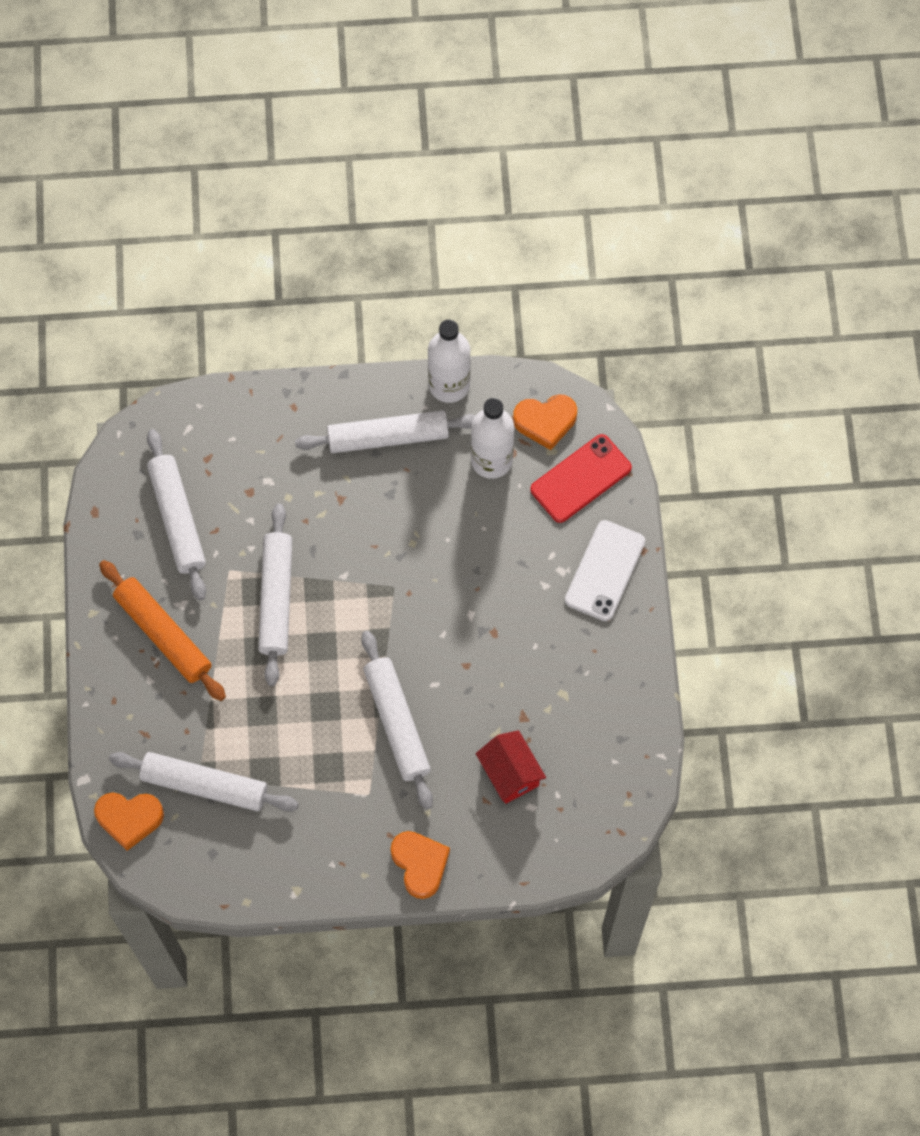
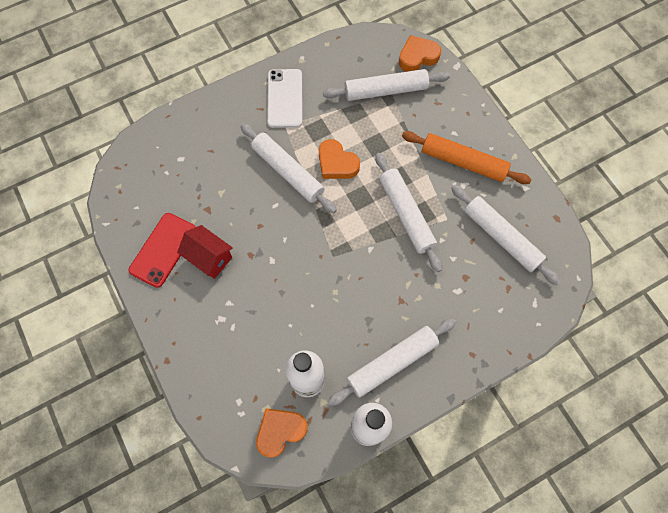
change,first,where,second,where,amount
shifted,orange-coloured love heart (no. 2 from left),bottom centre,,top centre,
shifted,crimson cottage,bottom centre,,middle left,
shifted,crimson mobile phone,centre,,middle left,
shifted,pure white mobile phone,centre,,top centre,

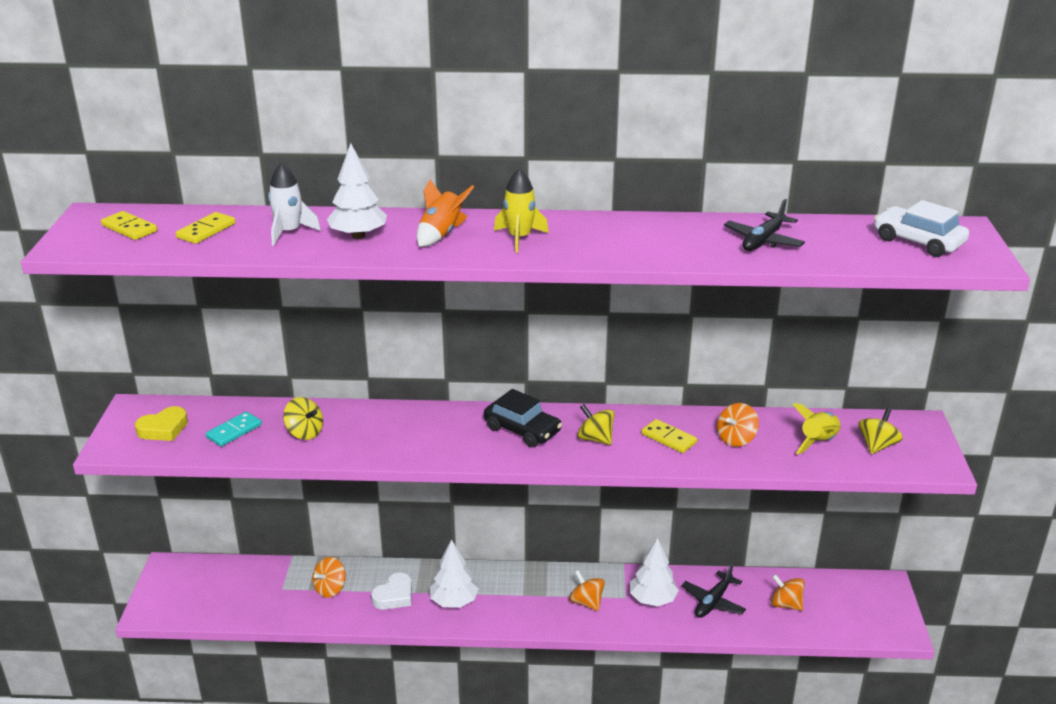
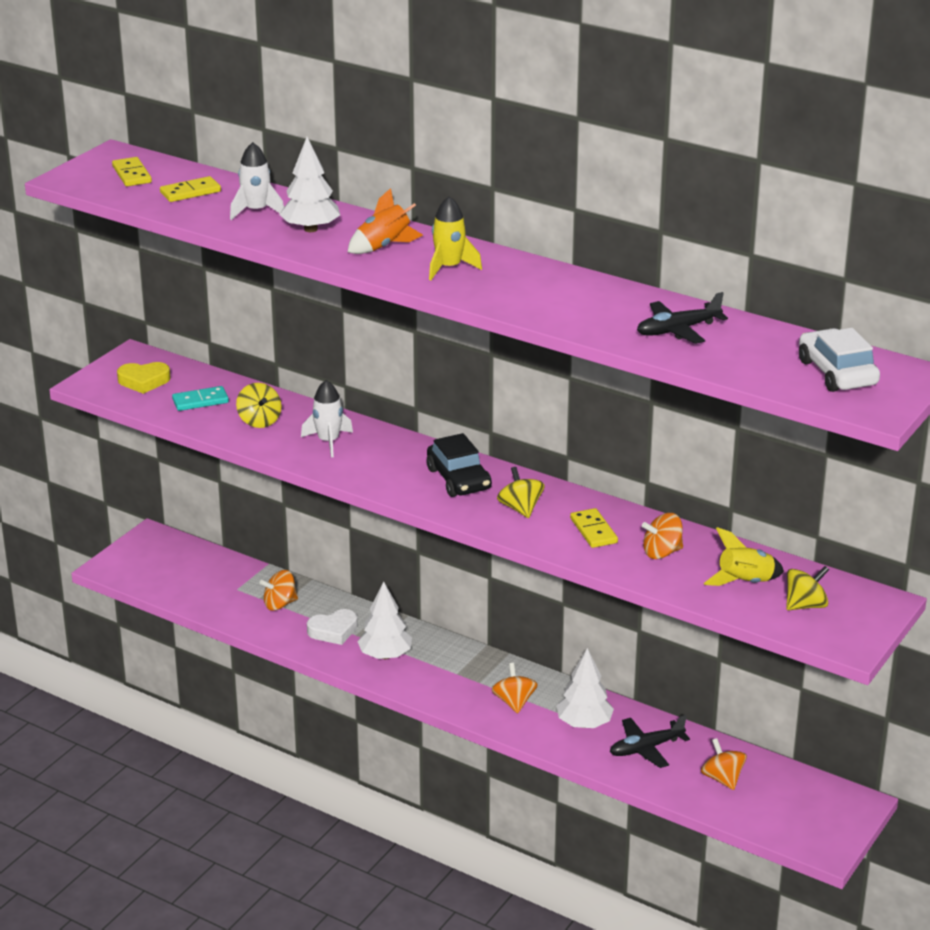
change,first,where,second,where,amount
new,,,pure white rocket (no. 2 from left),centre,

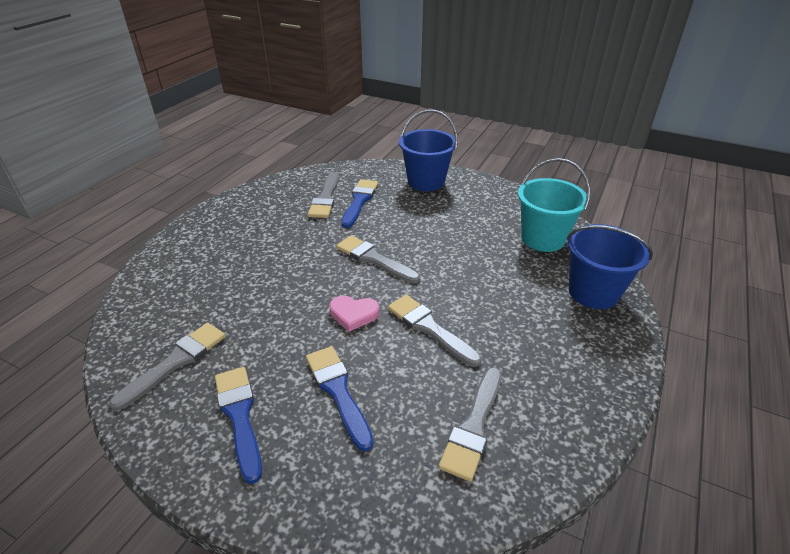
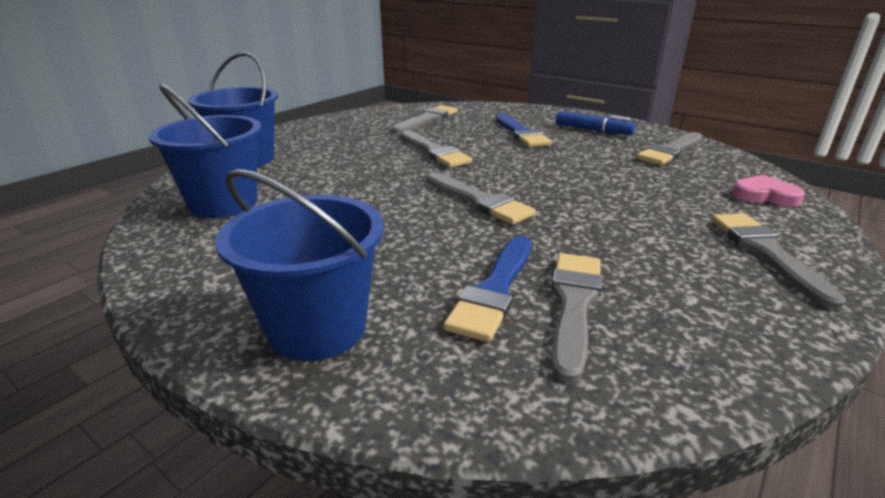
change,first,where,second,where,amount
swapped,cobalt brush (no. 1 from left),bottom left,cobalt marker pen,top right,
shifted,pink love heart,centre,,middle right,
repainted,aqua bucket,middle right,cobalt bucket (no. 1 from left),top left,
new,,,ash-grey brush (no. 6 from left),middle right,

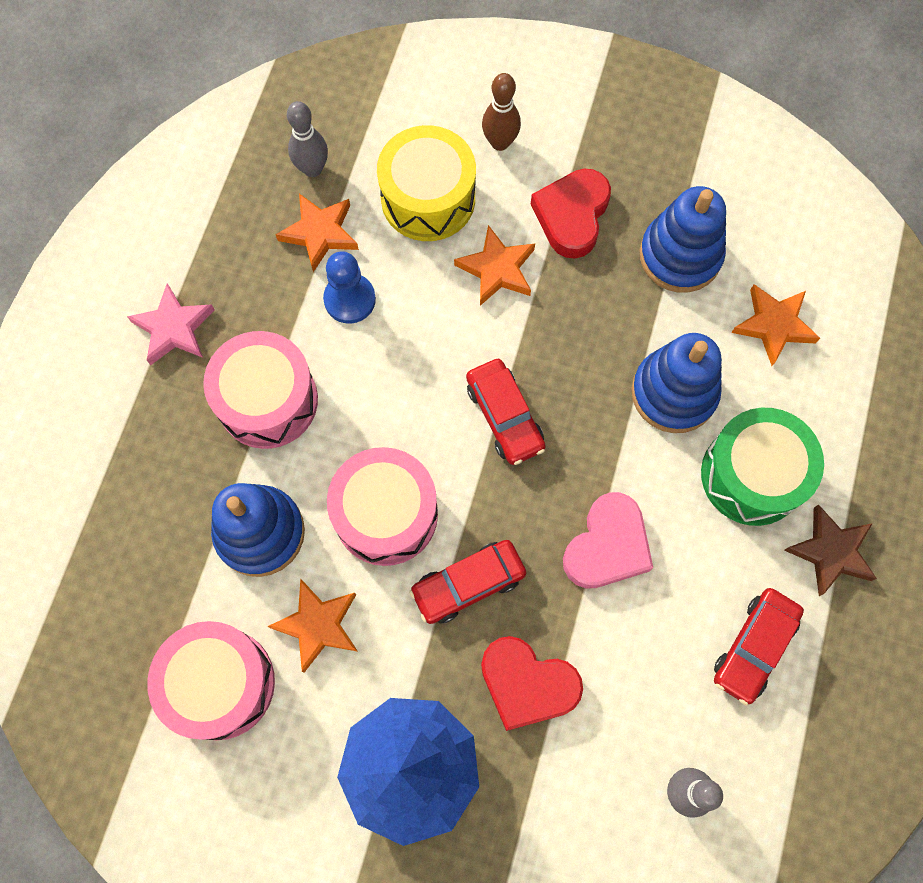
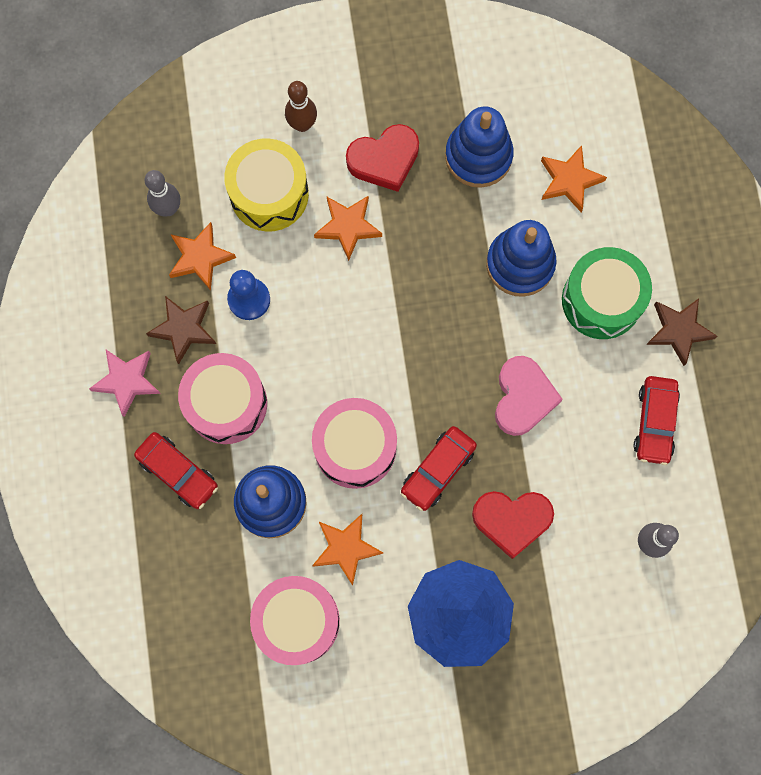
change,first,where,second,where,amount
shifted,crimson car (no. 2 from left in the first image),centre,crimson car (no. 1 from left),middle left,
rotated,crimson love heart (no. 2 from left in the first image),top centre,crimson love heart (no. 1 from left),top centre,105 degrees counterclockwise
new,,,dark brown star (no. 1 from left),middle left,

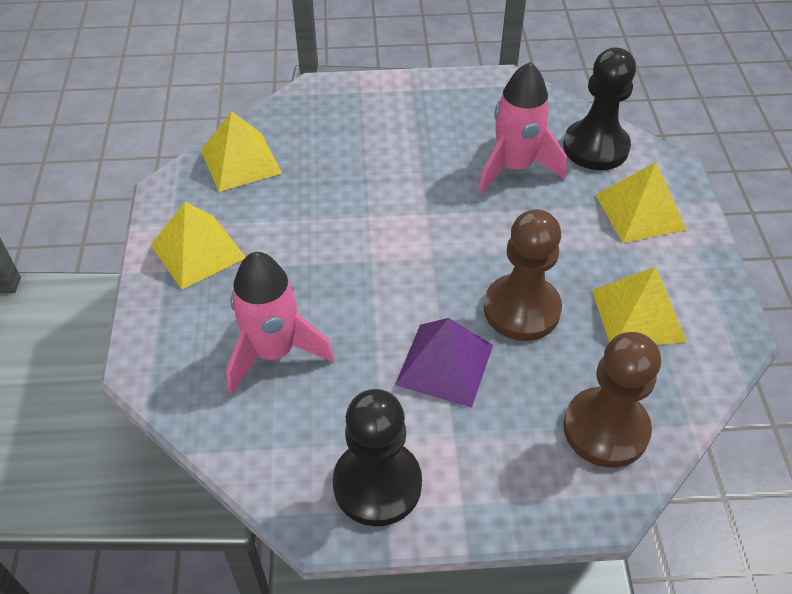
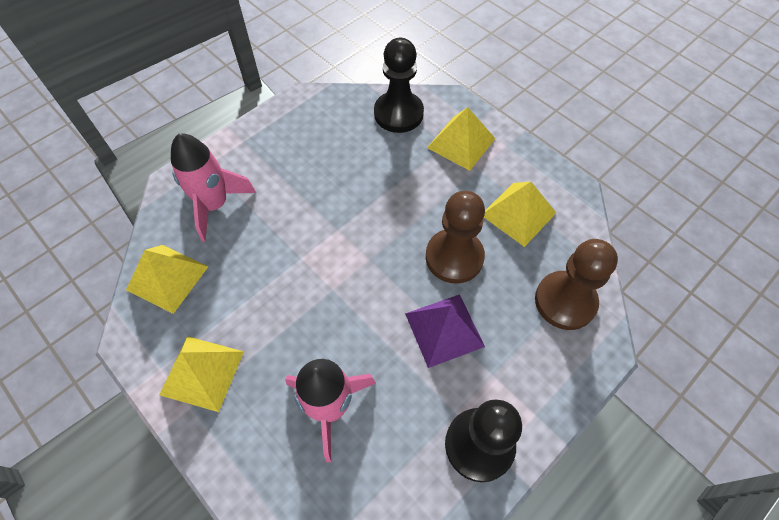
change,first,where,second,where,amount
shifted,pink rocket (no. 2 from left in the first image),top centre,pink rocket (no. 1 from left),middle left,

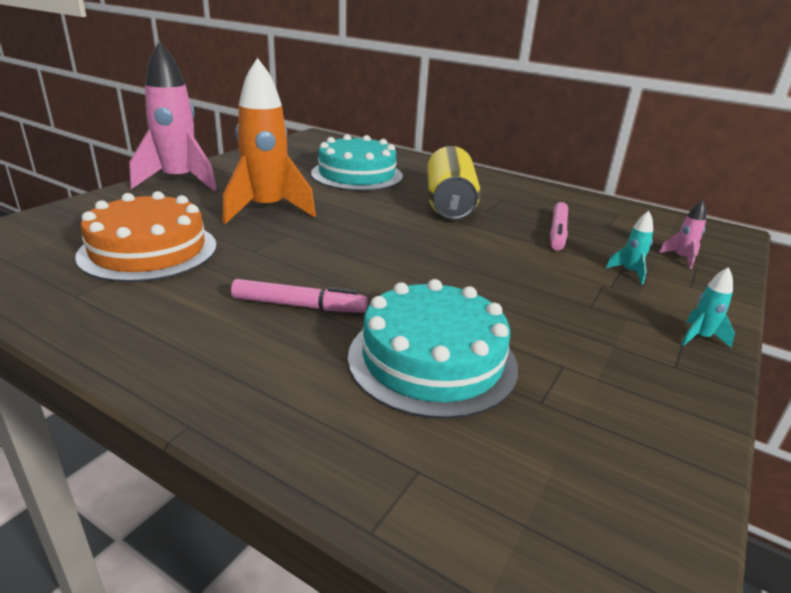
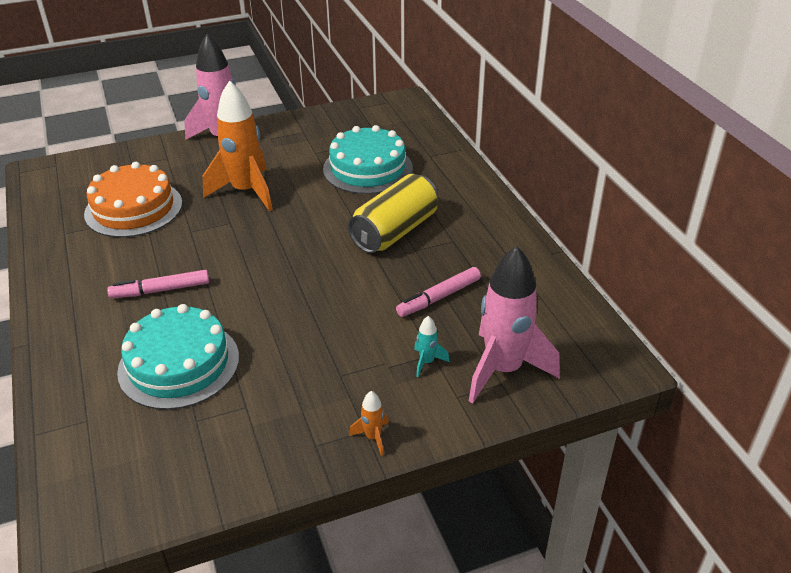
change,first,where,second,where,amount
rotated,pink marker pen (no. 1 from left),centre,,middle left,120 degrees clockwise
scaled,pink rocket (no. 2 from left),middle right,,centre,x2.46
repainted,aqua rocket (no. 2 from left),middle right,orange-coloured rocket (no. 2 from left),bottom centre,

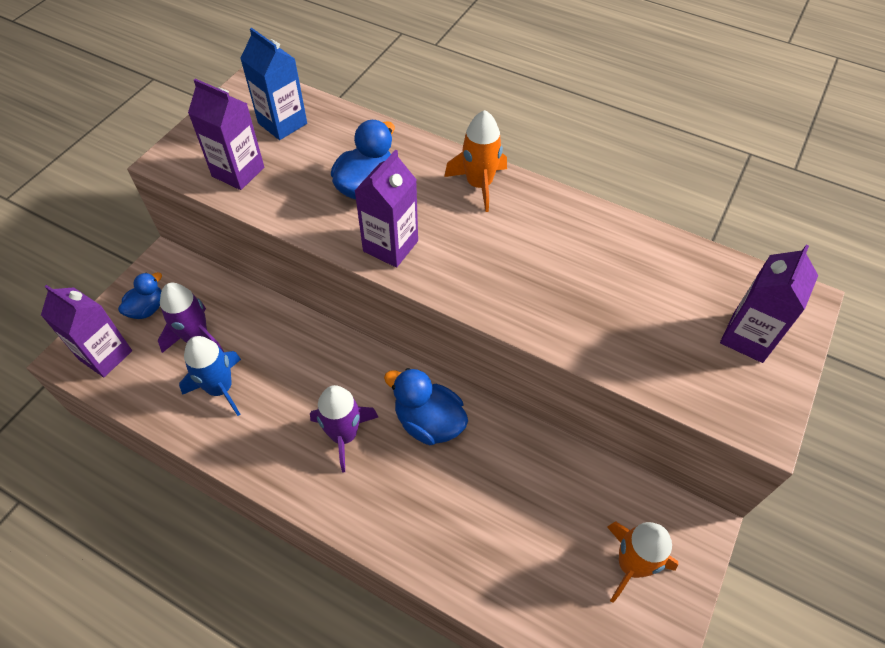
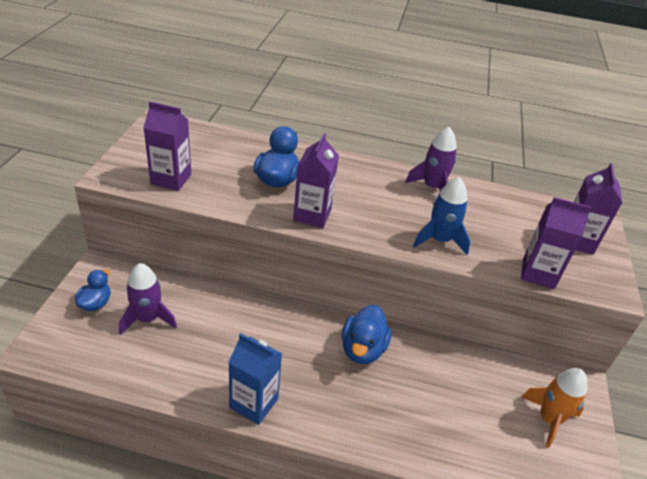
change,first,where,second,where,amount
shifted,purple juice carton (no. 1 from left in the first image),middle left,purple juice carton (no. 3 from left),middle right,
shifted,cobalt rocket,middle left,,middle right,
shifted,cobalt juice carton,top left,,bottom centre,
shifted,purple rocket (no. 2 from left),centre,,top centre,
rotated,cobalt toy duck (no. 3 from left),centre,,bottom centre,90 degrees counterclockwise
gone,orange-coloured rocket (no. 1 from left),top centre,,,

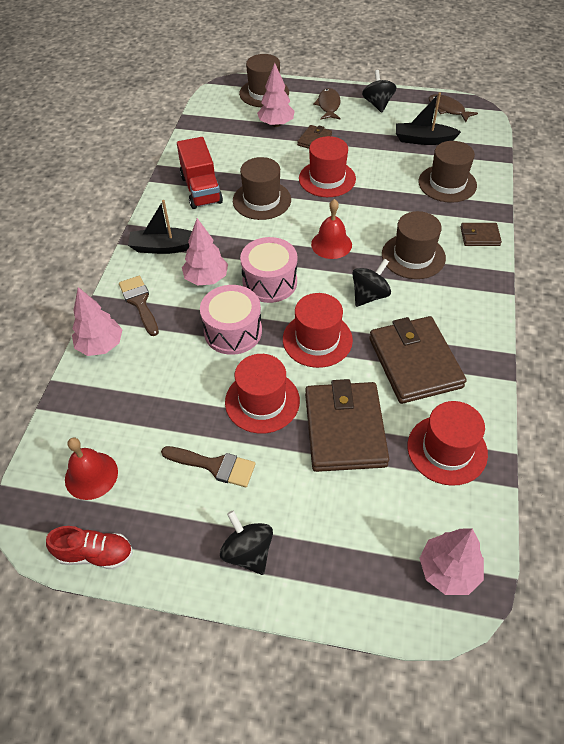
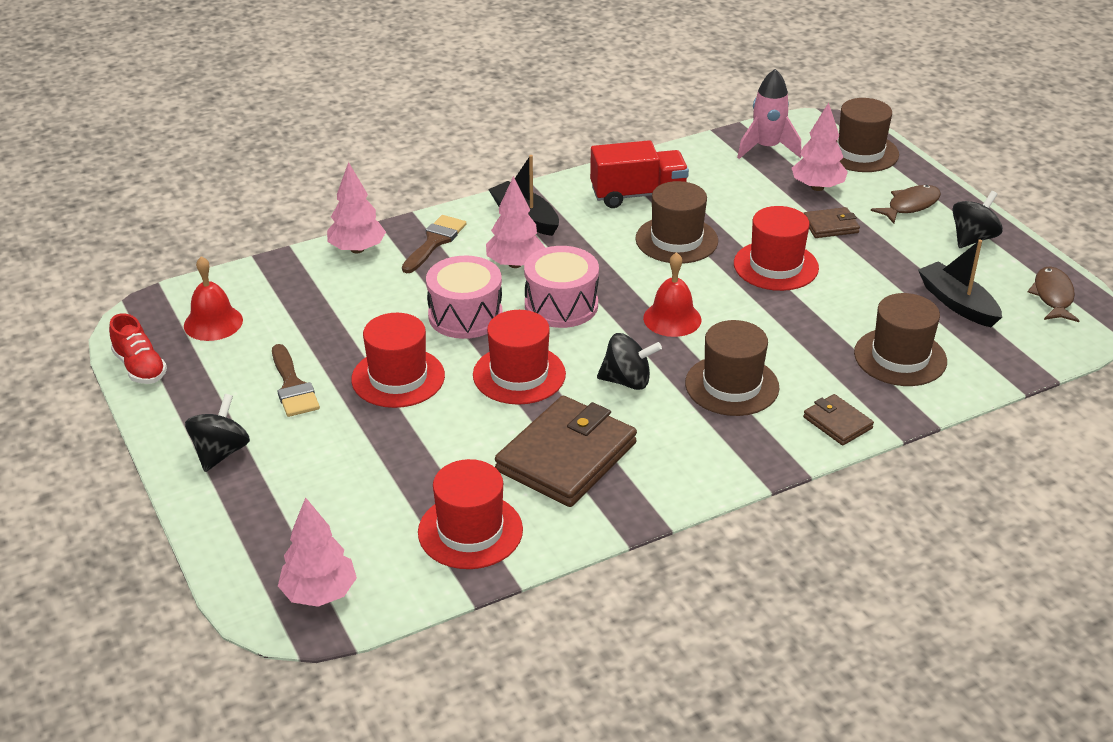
change,first,where,second,where,amount
rotated,crimson truck,top centre,,top centre,135 degrees counterclockwise
gone,dark brown billfold (no. 2 from left),centre,,,
new,,,pink rocket,top right,

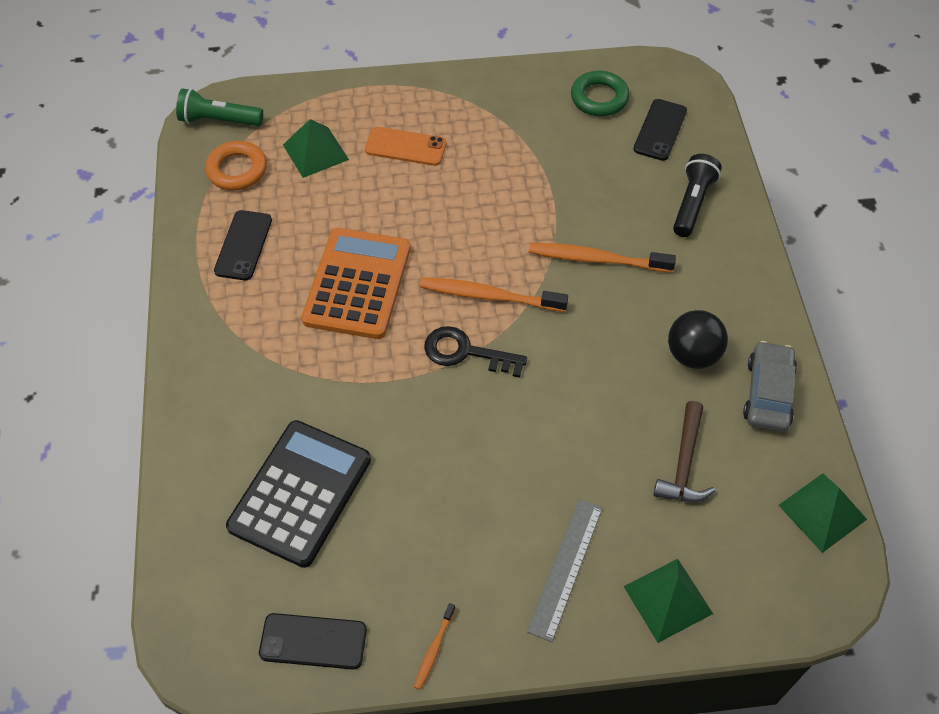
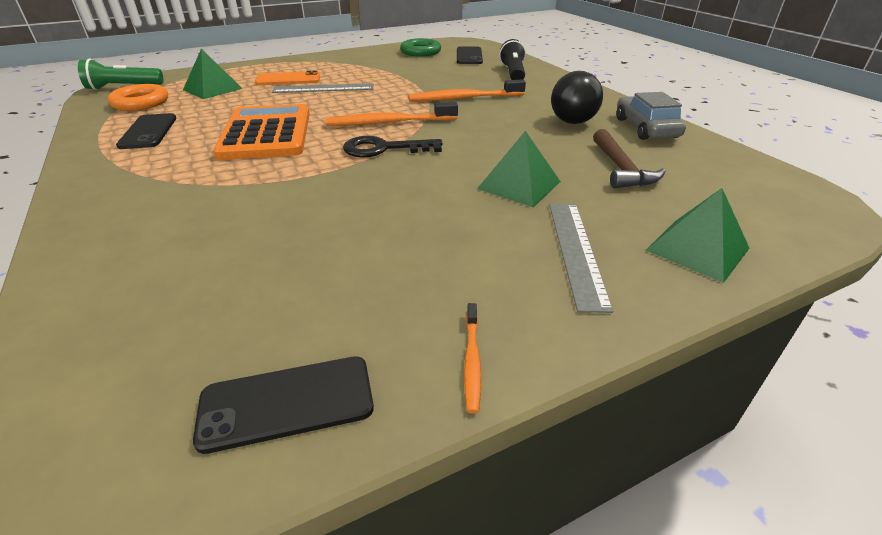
change,first,where,second,where,amount
gone,ebony calculator,bottom left,,,
shifted,leaf-green pyramid shape (no. 3 from left in the first image),bottom right,leaf-green pyramid shape (no. 2 from left),top centre,
new,,,ash-grey straightedge (no. 1 from left),top centre,

